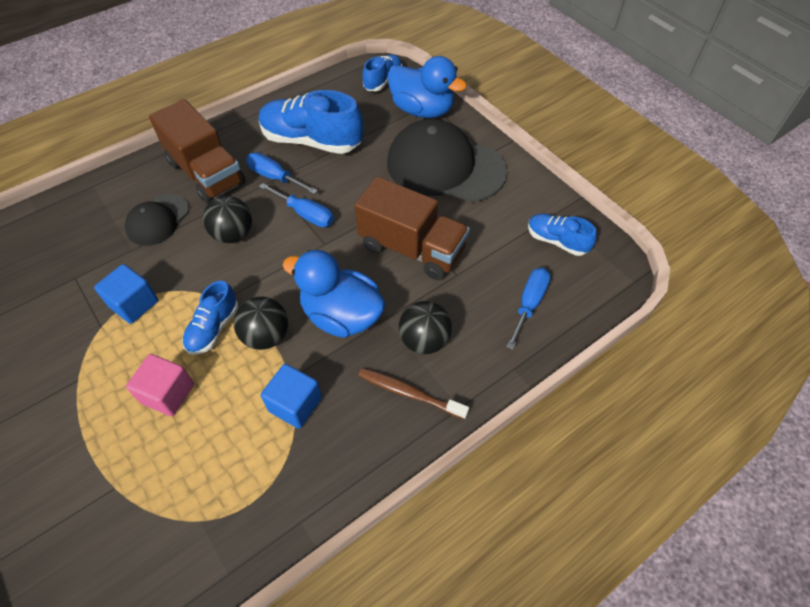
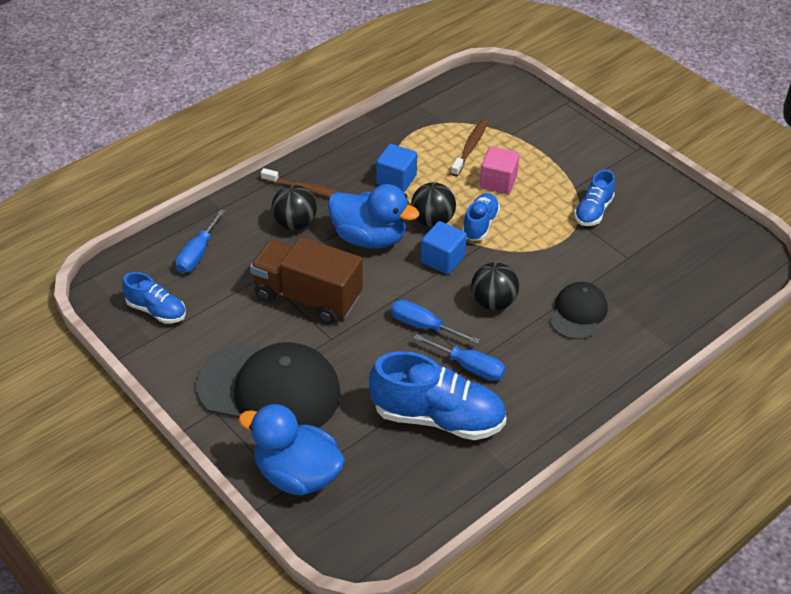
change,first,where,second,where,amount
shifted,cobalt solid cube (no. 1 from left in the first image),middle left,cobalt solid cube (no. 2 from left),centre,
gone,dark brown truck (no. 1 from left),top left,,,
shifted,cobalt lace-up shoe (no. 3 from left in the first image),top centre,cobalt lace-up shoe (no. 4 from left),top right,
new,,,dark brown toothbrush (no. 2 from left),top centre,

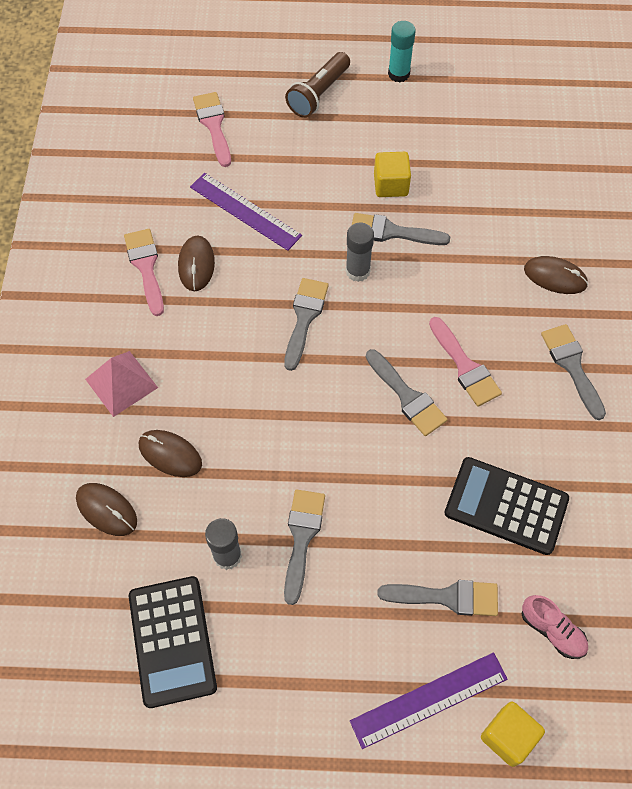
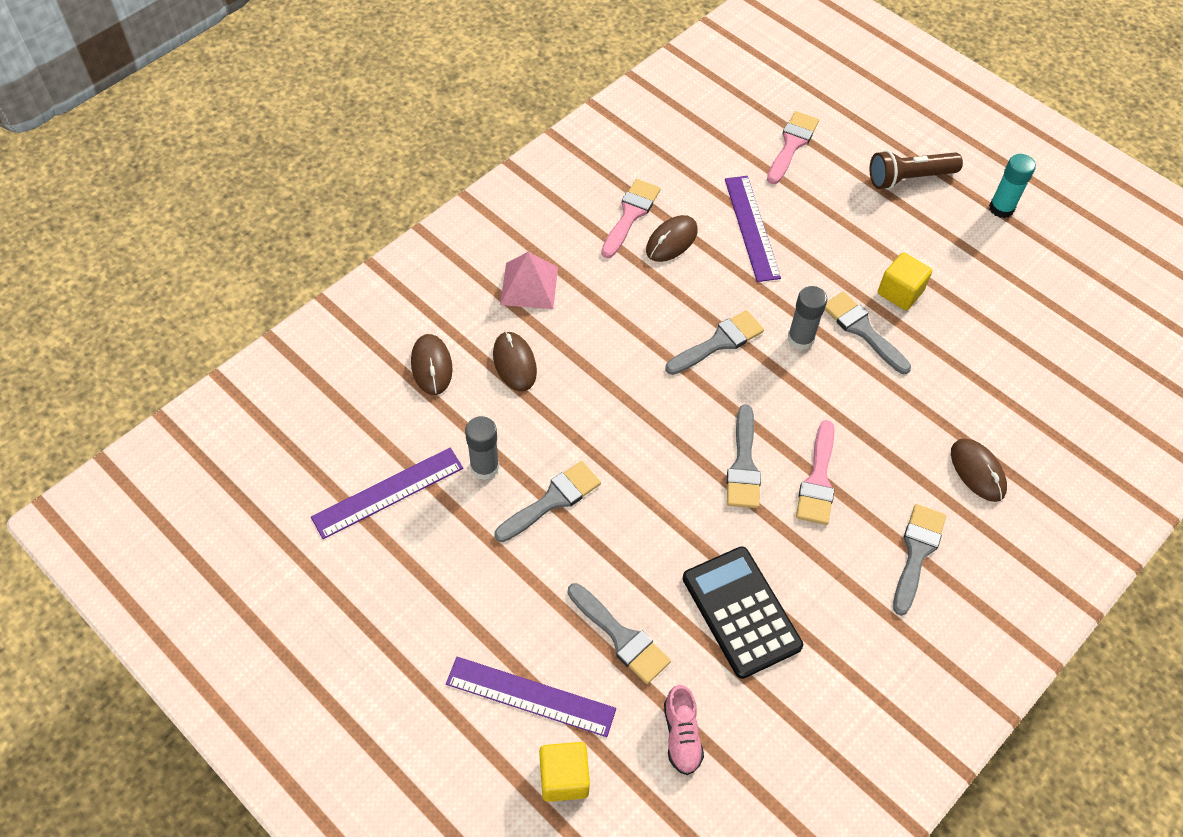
change,first,where,second,where,amount
swapped,ebony calculator (no. 1 from left),bottom left,purple straightedge (no. 1 from left),middle left,

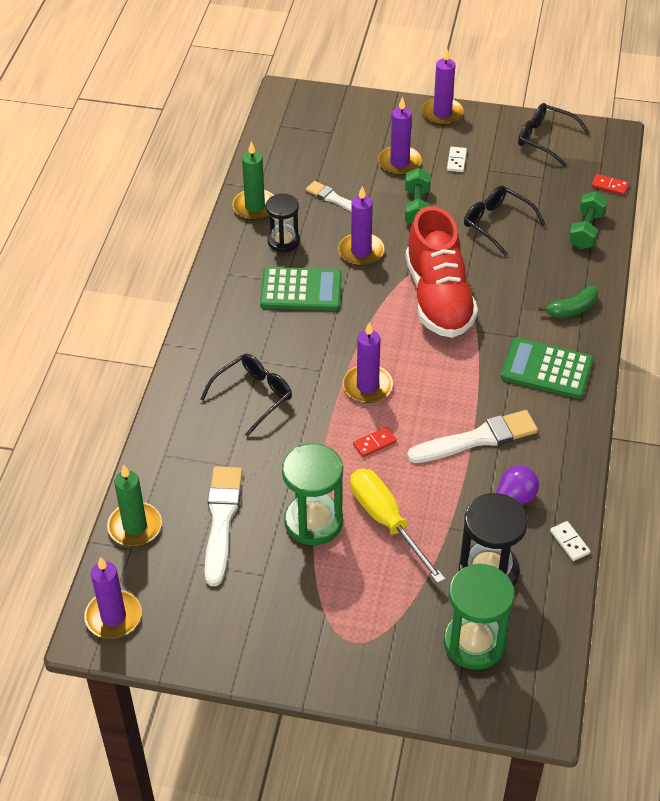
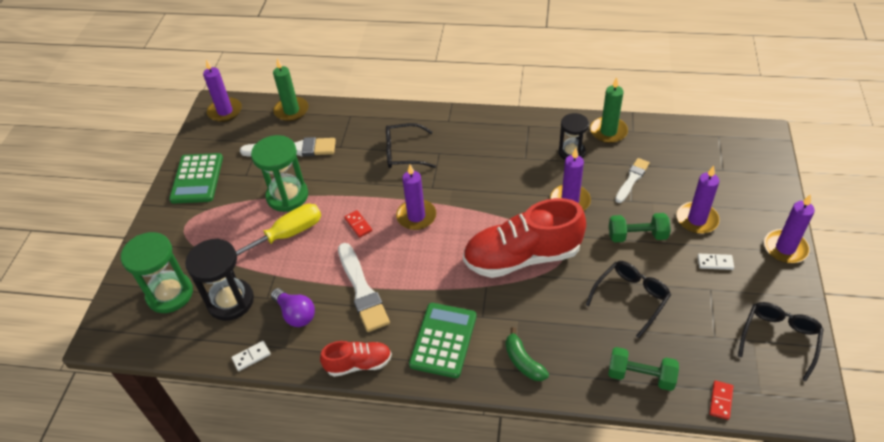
change,first,where,second,where,amount
rotated,ebony eyeglasses (no. 1 from left),centre,,top centre,135 degrees clockwise
shifted,leaf-green calculator (no. 1 from left),centre,,middle left,
new,,,crimson lace-up shoe (no. 1 from left),bottom centre,

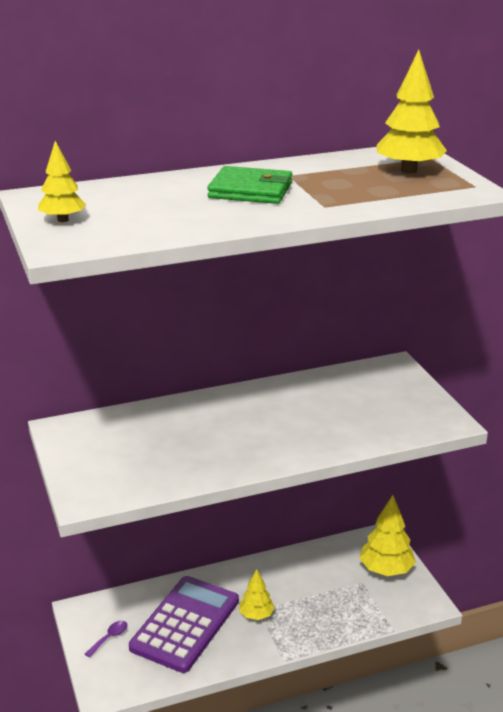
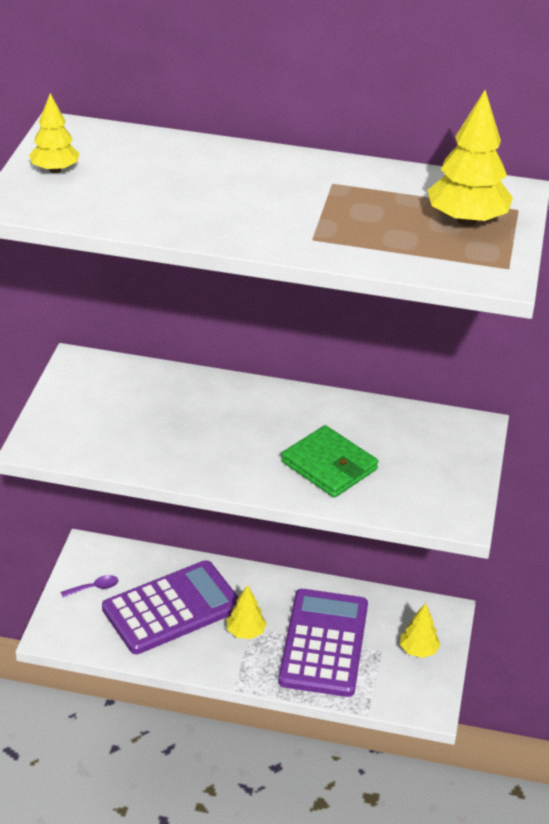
change,first,where,second,where,amount
shifted,leaf-green billfold,top centre,,centre,
scaled,yellow toy tree (no. 3 from left),bottom right,,bottom right,x0.61
new,,,purple calculator (no. 2 from left),bottom centre,

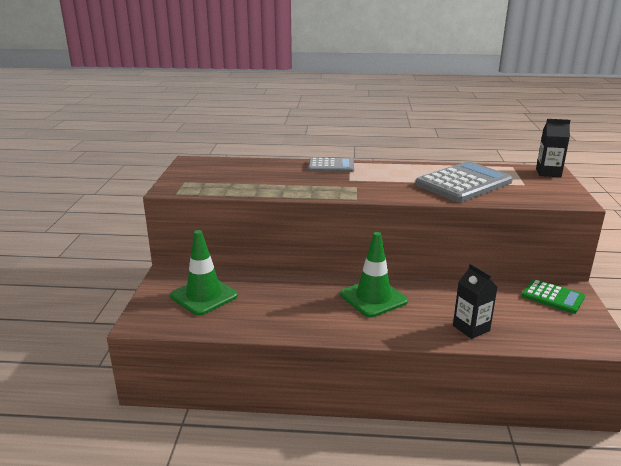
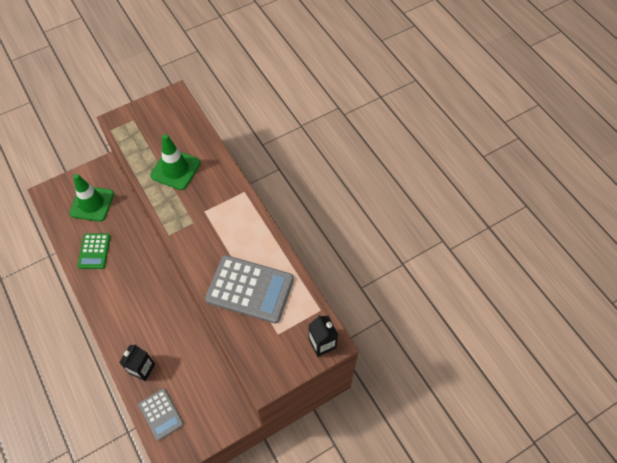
change,first,where,second,where,amount
shifted,ash-grey calculator (no. 1 from left),centre,,bottom left,
shifted,leaf-green traffic cone (no. 2 from left),centre,,middle left,
shifted,leaf-green calculator,middle right,,middle left,

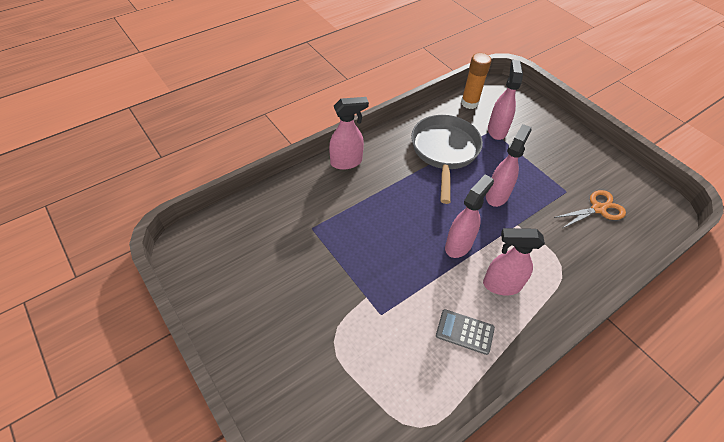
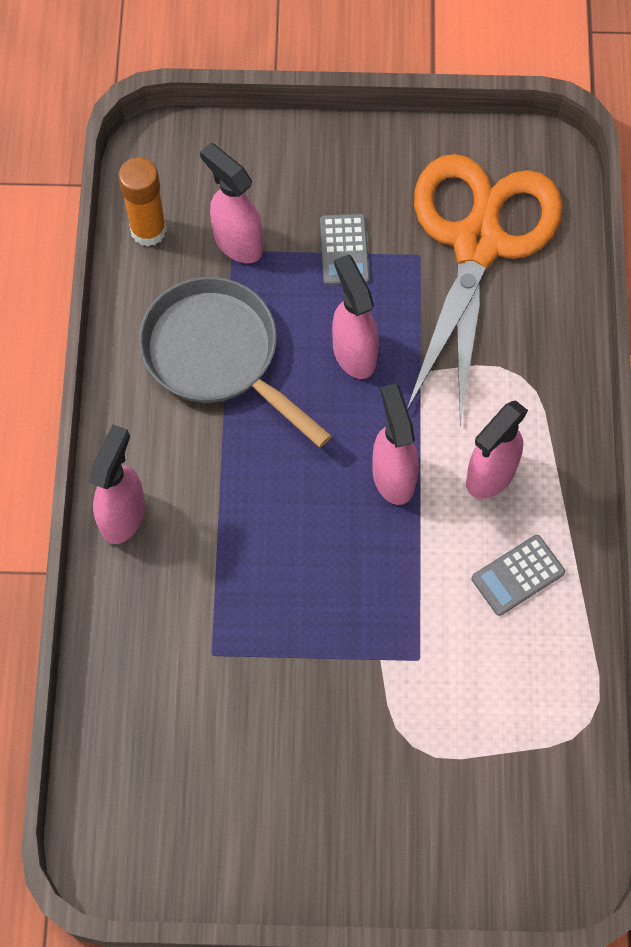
change,first,where,second,where,amount
scaled,orange-coloured scissors,middle right,,top right,x2.29
new,,,ash-grey calculator (no. 1 from left),top centre,

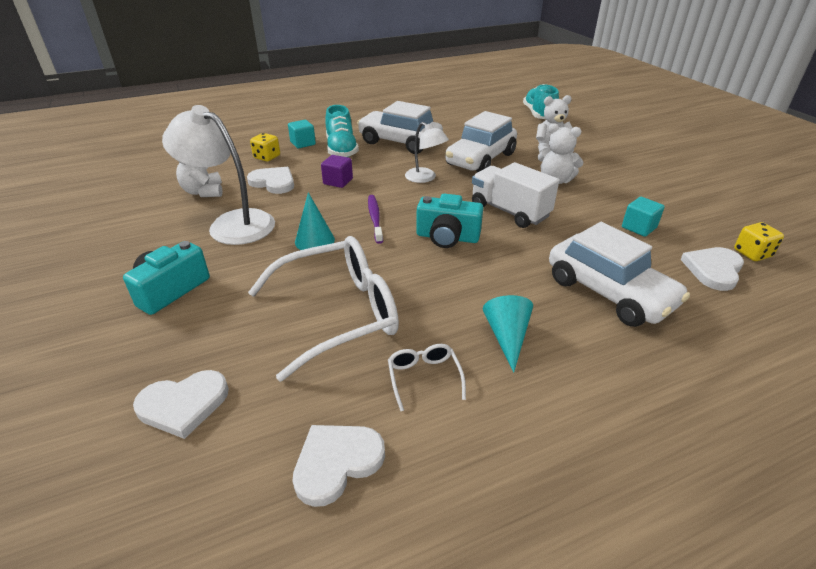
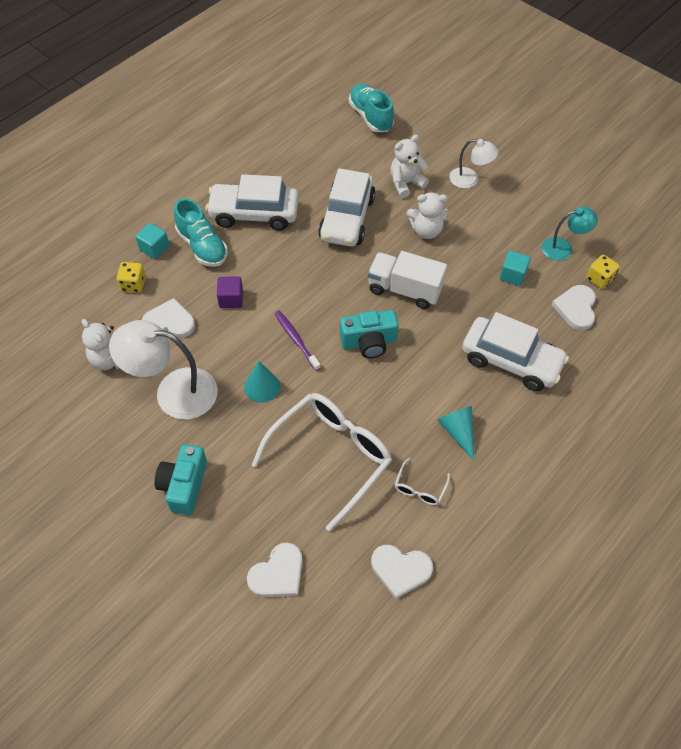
change,first,where,second,where,amount
rotated,pure white love heart (no. 3 from left),bottom centre,,bottom centre,105 degrees counterclockwise
rotated,pure white eyeglasses (no. 2 from left),centre,,centre,120 degrees counterclockwise
shifted,pure white desk lamp (no. 2 from left),top centre,,top right,
new,,,aqua desk lamp,top right,

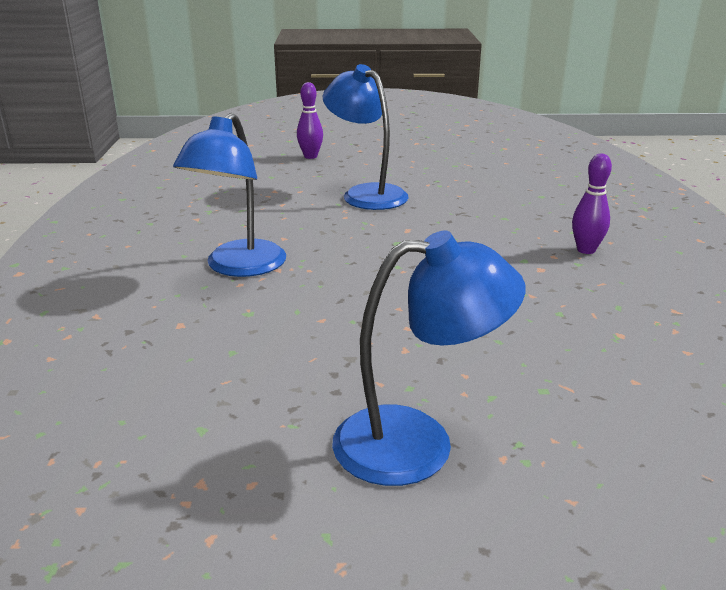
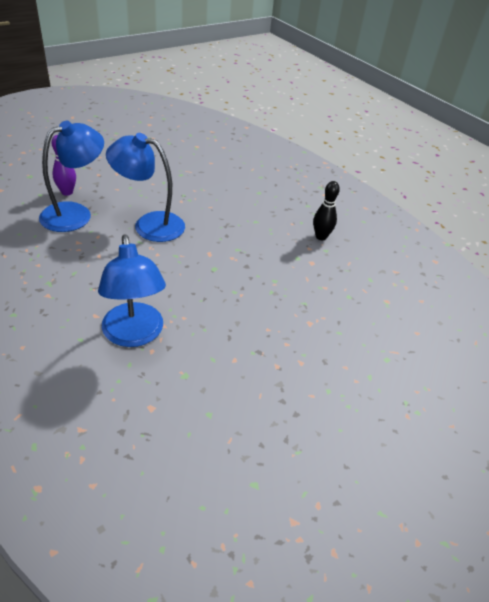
change,first,where,second,where,amount
shifted,cobalt desk lamp (no. 3 from left in the first image),centre,cobalt desk lamp (no. 1 from left),top left,
repainted,purple bowling pin (no. 2 from left),middle right,ebony bowling pin,middle right,

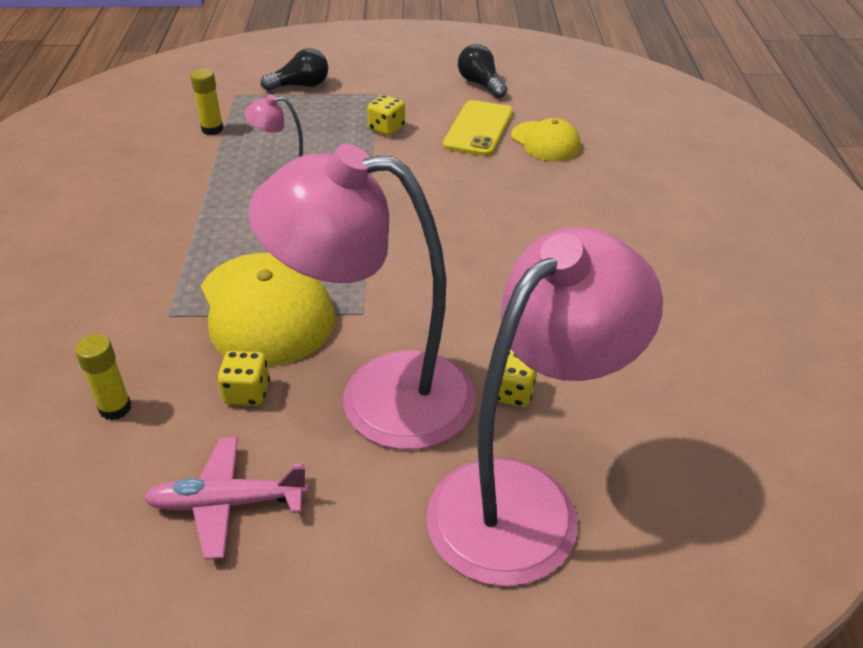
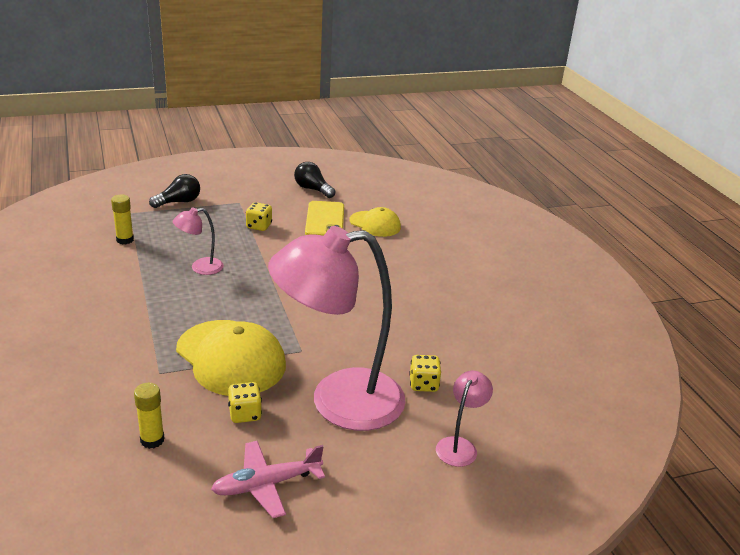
change,first,where,second,where,amount
scaled,pink desk lamp (no. 3 from left),centre,,bottom centre,x0.42

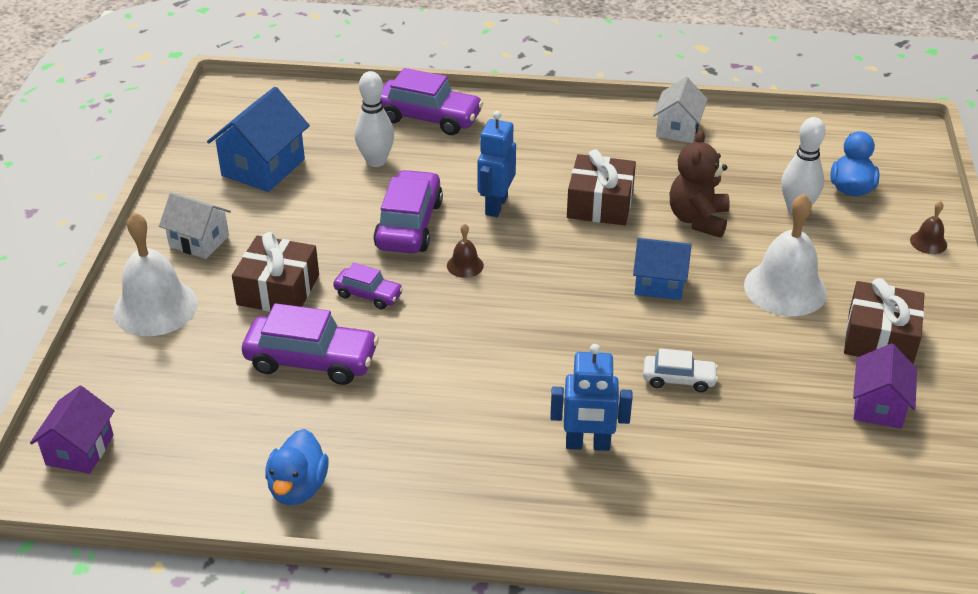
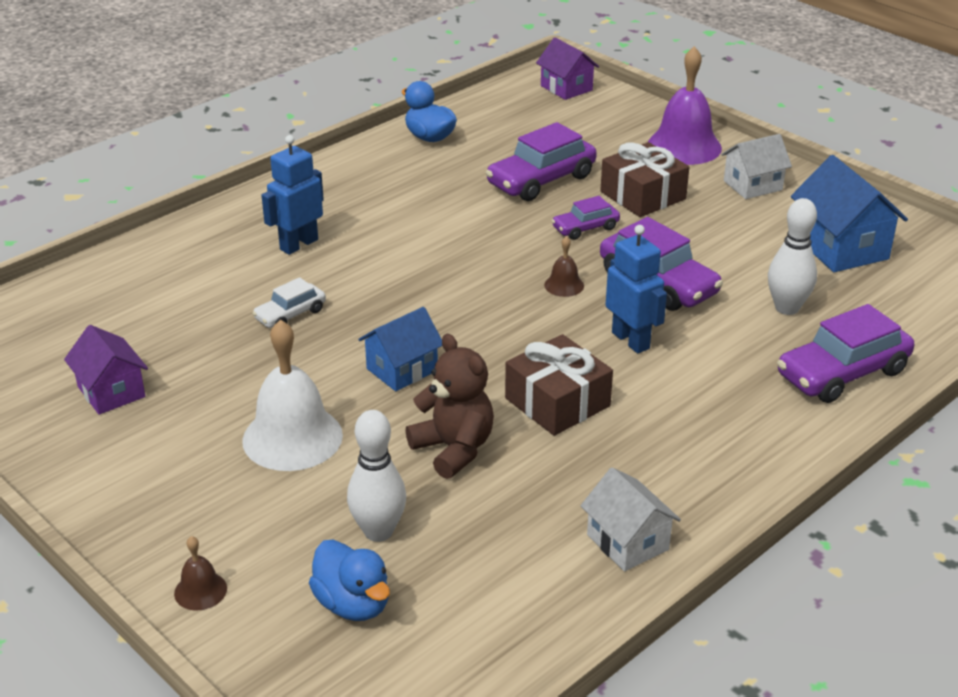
change,first,where,second,where,amount
repainted,pure white hand bell (no. 1 from left),middle left,purple hand bell,top right,
gone,dark brown wrapped gift (no. 3 from left),middle right,,,

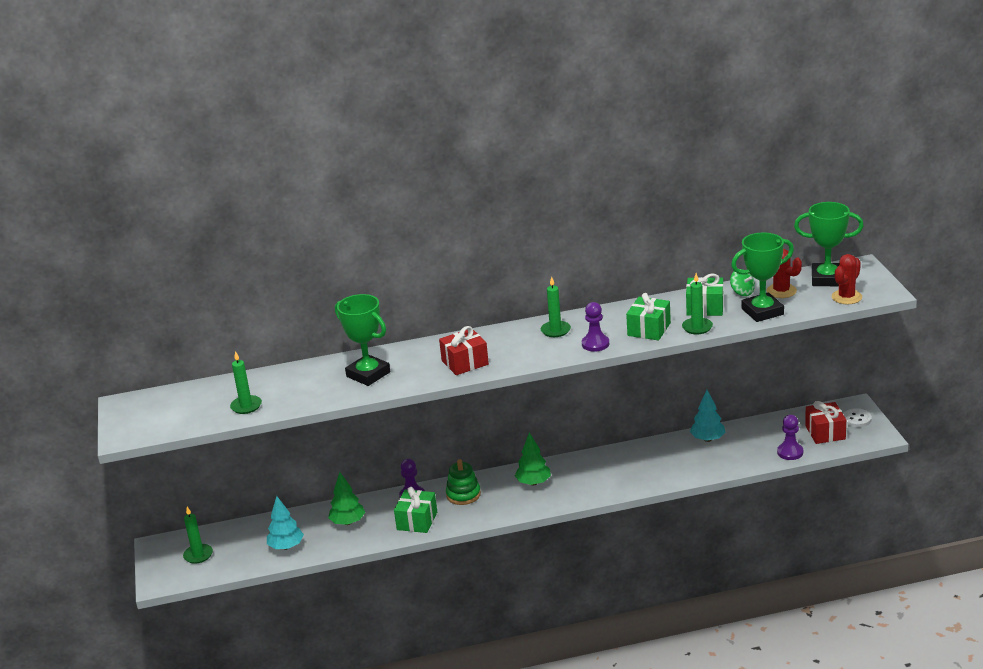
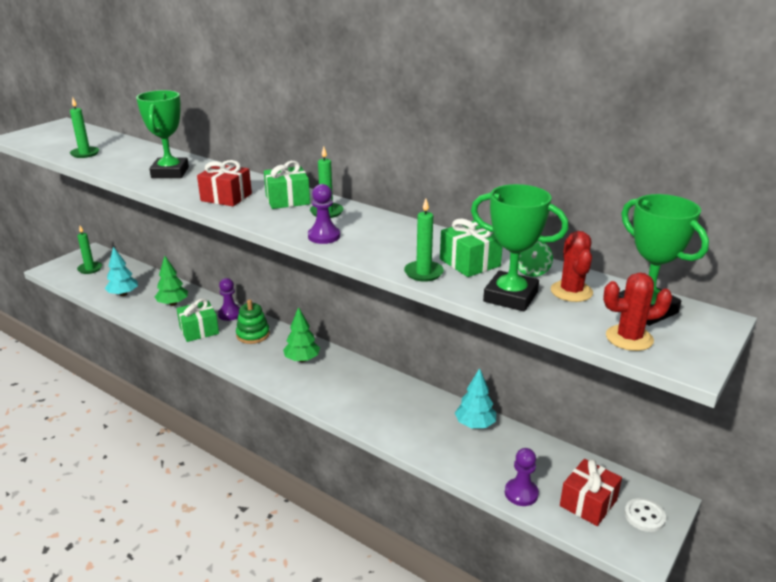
change,first,where,second,where,amount
shifted,leaf-green wrapped gift (no. 2 from left),centre,,top centre,

